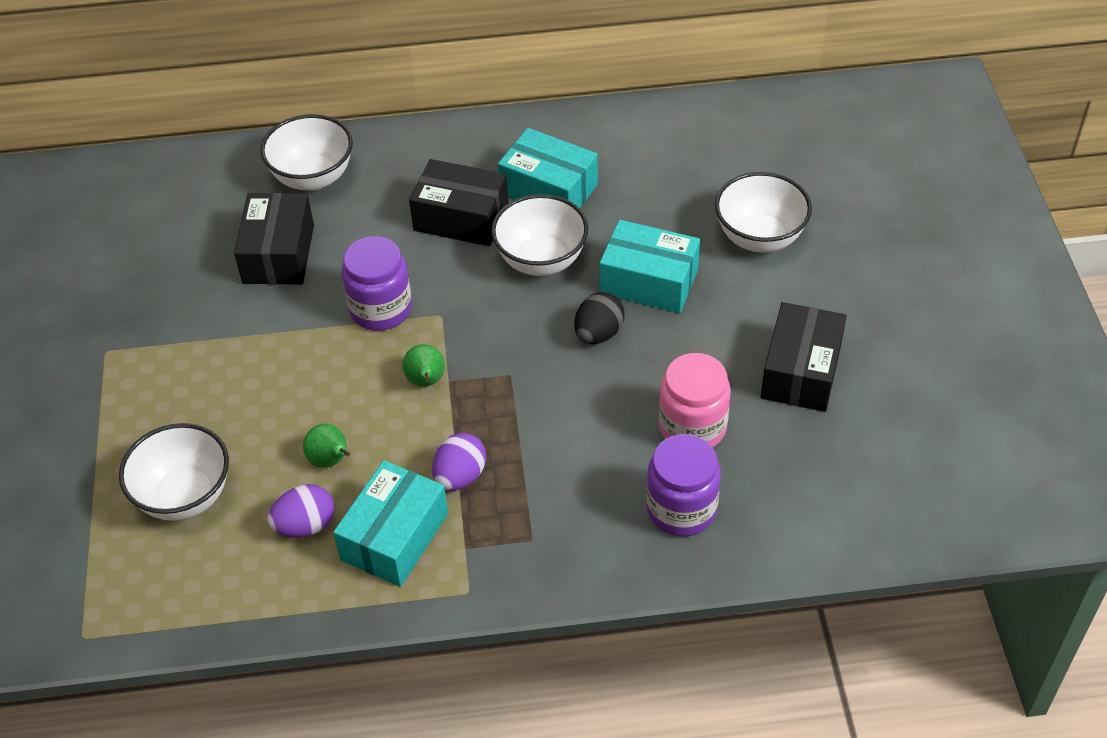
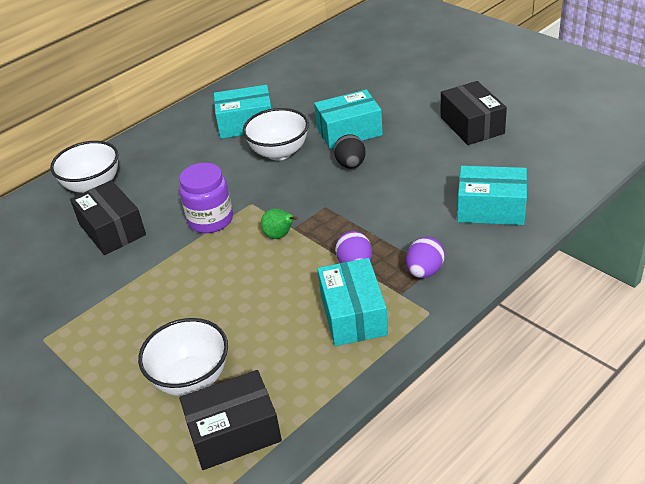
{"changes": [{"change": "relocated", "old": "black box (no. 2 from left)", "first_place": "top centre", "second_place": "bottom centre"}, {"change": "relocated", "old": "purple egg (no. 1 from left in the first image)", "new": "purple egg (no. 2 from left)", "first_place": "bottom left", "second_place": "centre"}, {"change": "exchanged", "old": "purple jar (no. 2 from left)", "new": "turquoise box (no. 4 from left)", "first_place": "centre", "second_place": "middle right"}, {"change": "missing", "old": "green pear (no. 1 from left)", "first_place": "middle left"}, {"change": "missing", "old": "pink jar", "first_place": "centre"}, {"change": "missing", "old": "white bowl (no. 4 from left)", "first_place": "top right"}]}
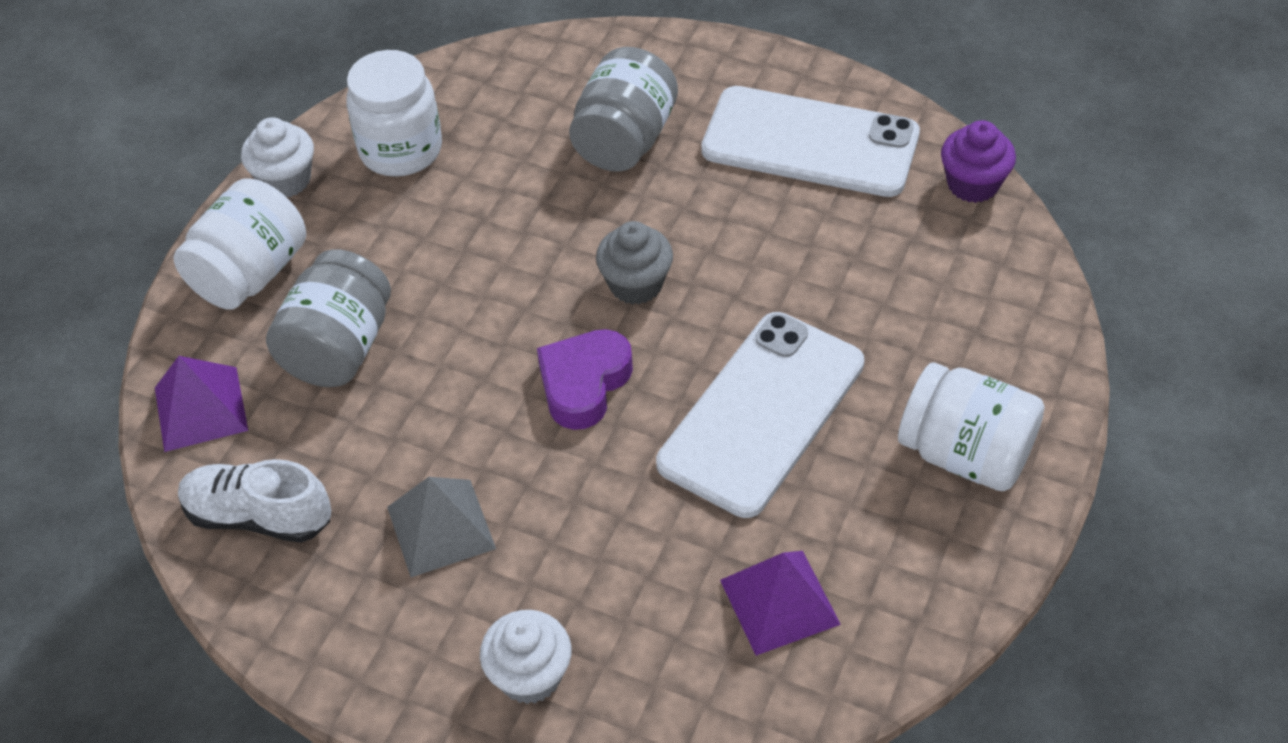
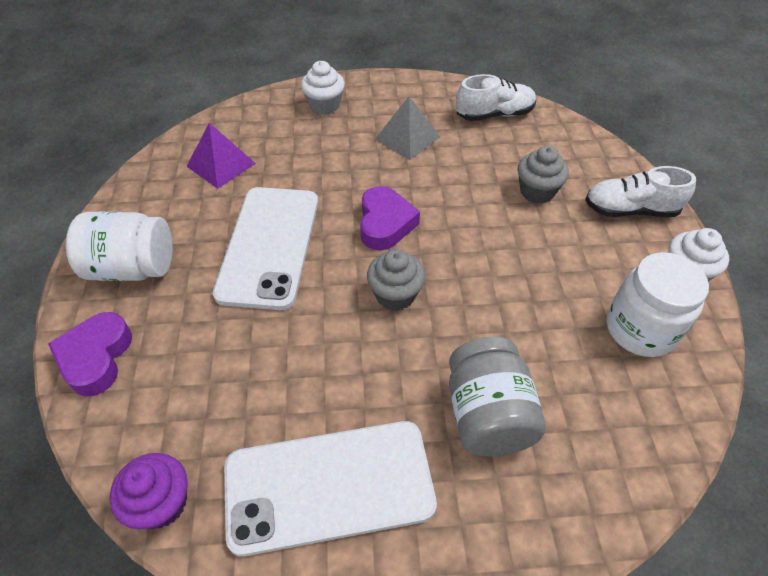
{"changes": [{"change": "appeared", "new": "purple heart (no. 1 from left)", "second_place": "middle left"}, {"change": "exchanged", "old": "grey jar (no. 1 from left)", "new": "grey cupcake (no. 2 from left)", "first_place": "middle left", "second_place": "top right"}, {"change": "exchanged", "old": "white jar (no. 1 from left)", "new": "white shoe (no. 2 from left)", "first_place": "top left", "second_place": "top right"}, {"change": "missing", "old": "purple pyramid (no. 1 from left)", "first_place": "middle left"}]}
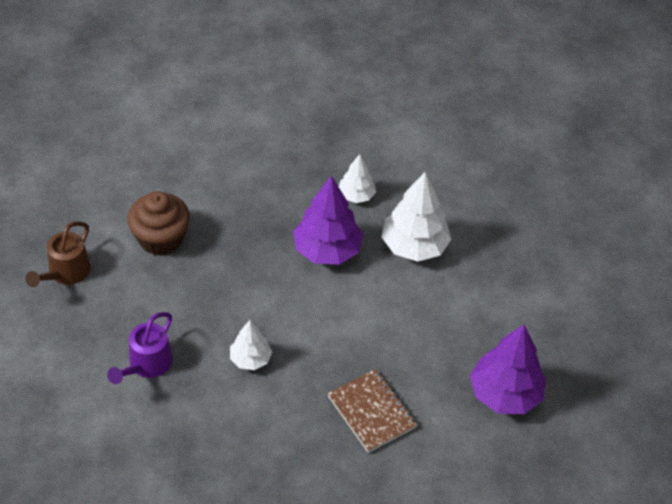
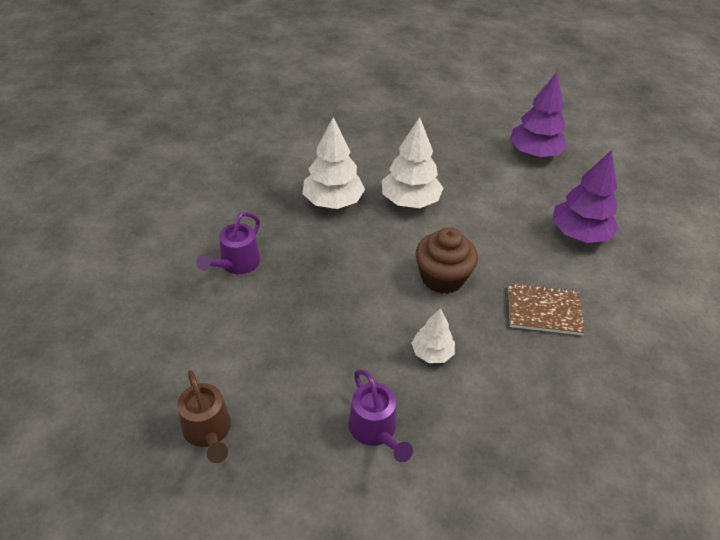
{"changes": [{"change": "appeared", "new": "purple watering can (no. 1 from left)", "second_place": "middle left"}, {"change": "size", "old": "white tree (no. 2 from left in the first image)", "first_place": "centre", "second_place": "top centre", "factor": 1.75}, {"change": "relocated", "old": "brown cupcake", "first_place": "middle left", "second_place": "centre"}, {"change": "relocated", "old": "purple tree (no. 1 from left)", "first_place": "centre", "second_place": "top right"}]}
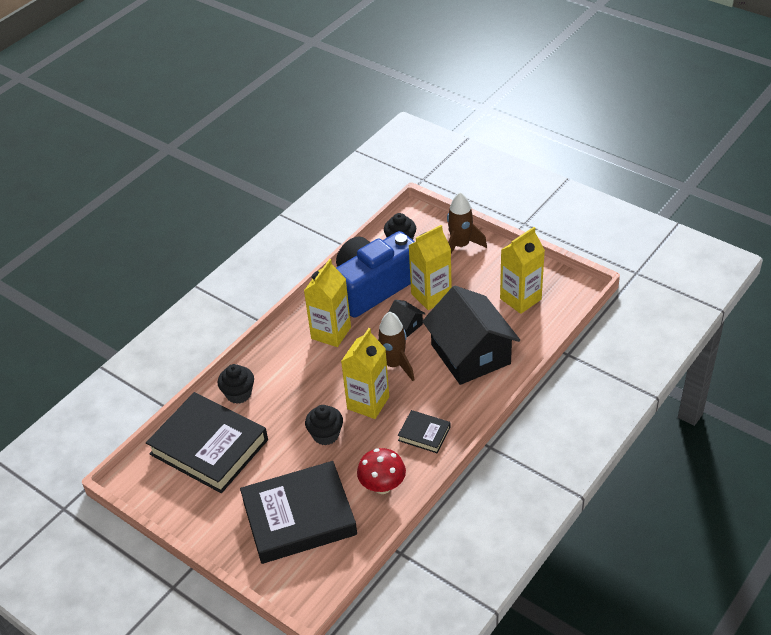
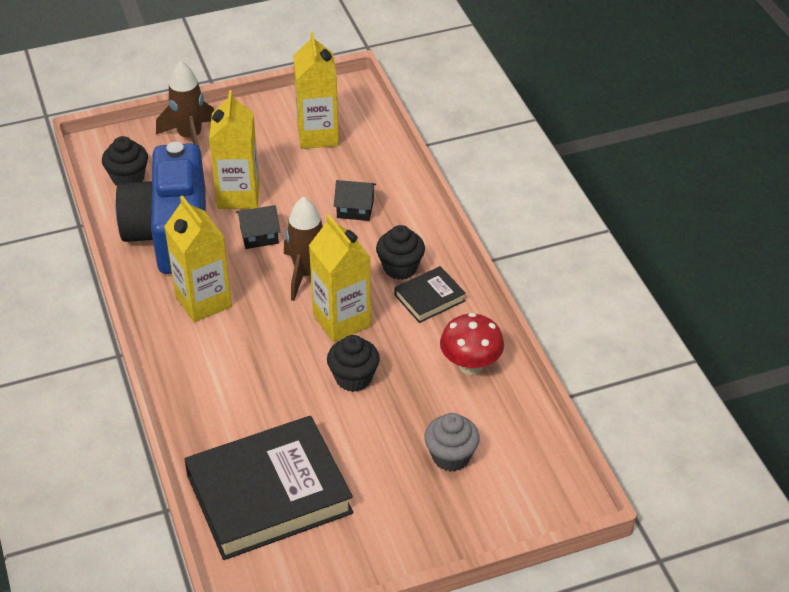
{"changes": [{"change": "size", "old": "black house (no. 2 from left)", "first_place": "centre", "second_place": "centre", "factor": 0.41}, {"change": "relocated", "old": "black cupcake (no. 1 from left in the first image)", "new": "black cupcake (no. 3 from left)", "first_place": "middle left", "second_place": "centre"}, {"change": "exchanged", "old": "black book (no. 2 from left)", "new": "grey cupcake", "first_place": "bottom centre", "second_place": "bottom centre"}]}
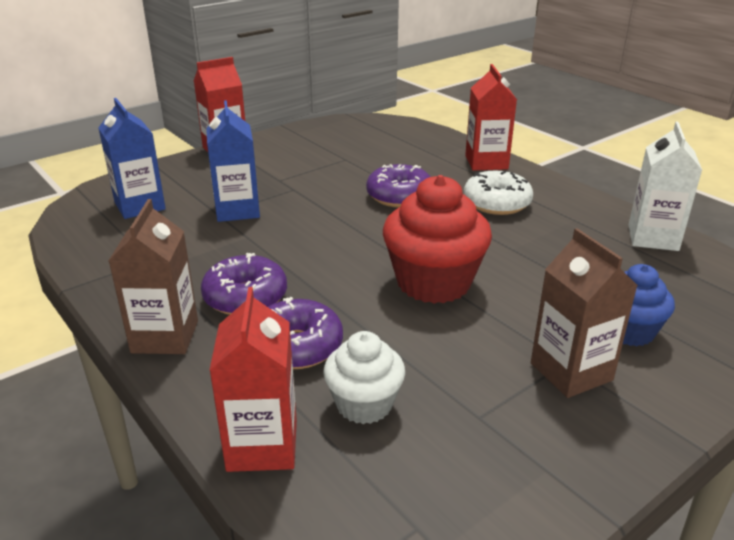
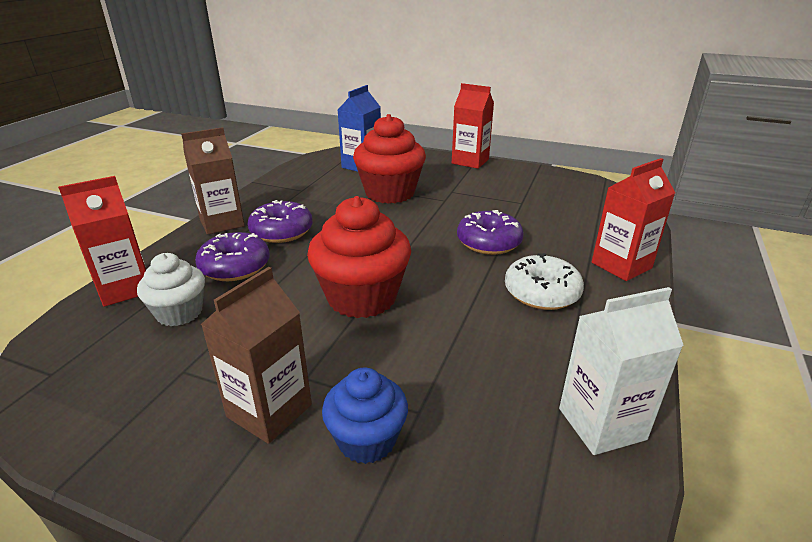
{"changes": [{"change": "exchanged", "old": "blue carton (no. 2 from left)", "new": "red cupcake (no. 2 from left)", "first_place": "top left", "second_place": "top centre"}]}
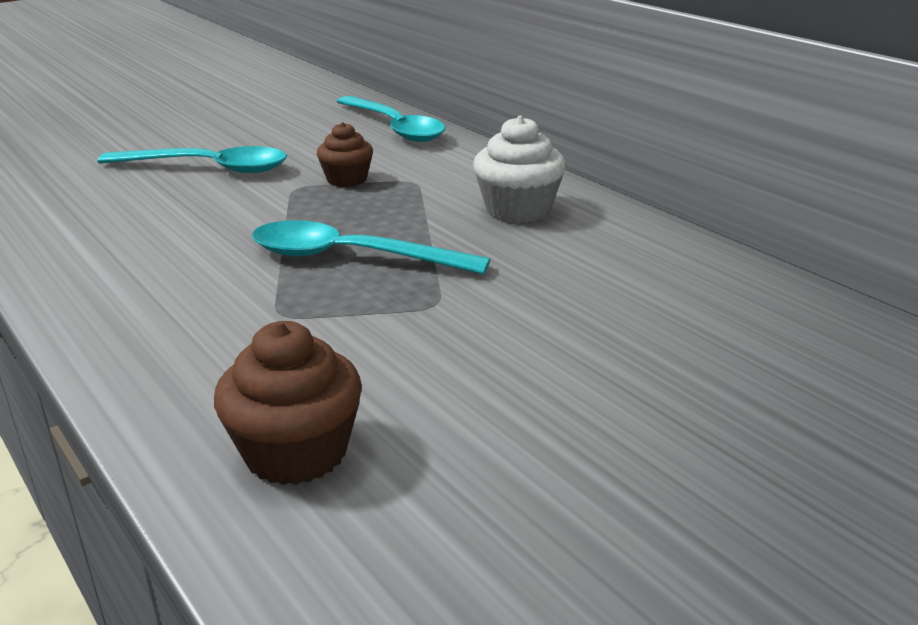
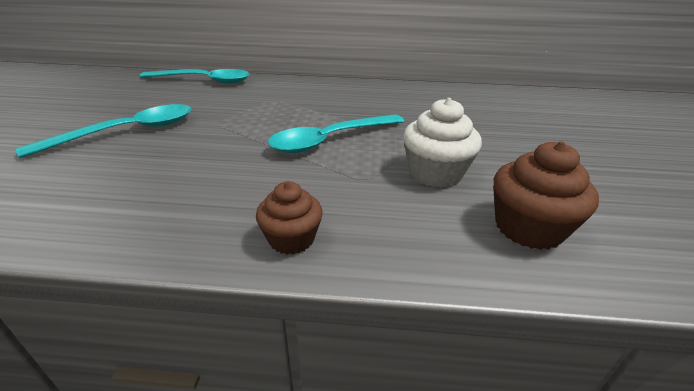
{"changes": [{"change": "relocated", "old": "brown cupcake (no. 2 from left in the first image)", "new": "brown cupcake (no. 1 from left)", "first_place": "top centre", "second_place": "centre"}, {"change": "relocated", "old": "white cupcake", "first_place": "top centre", "second_place": "centre"}]}
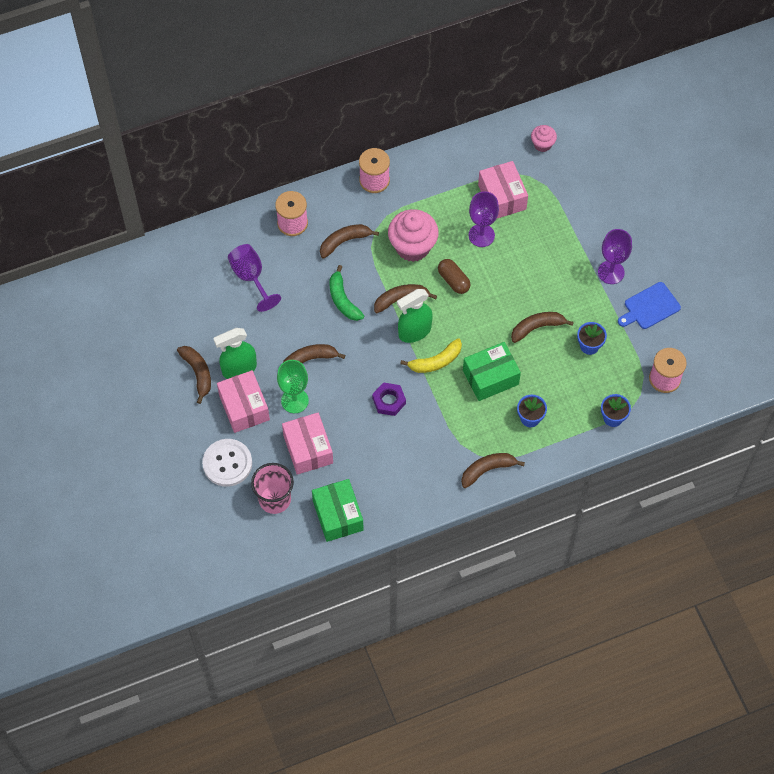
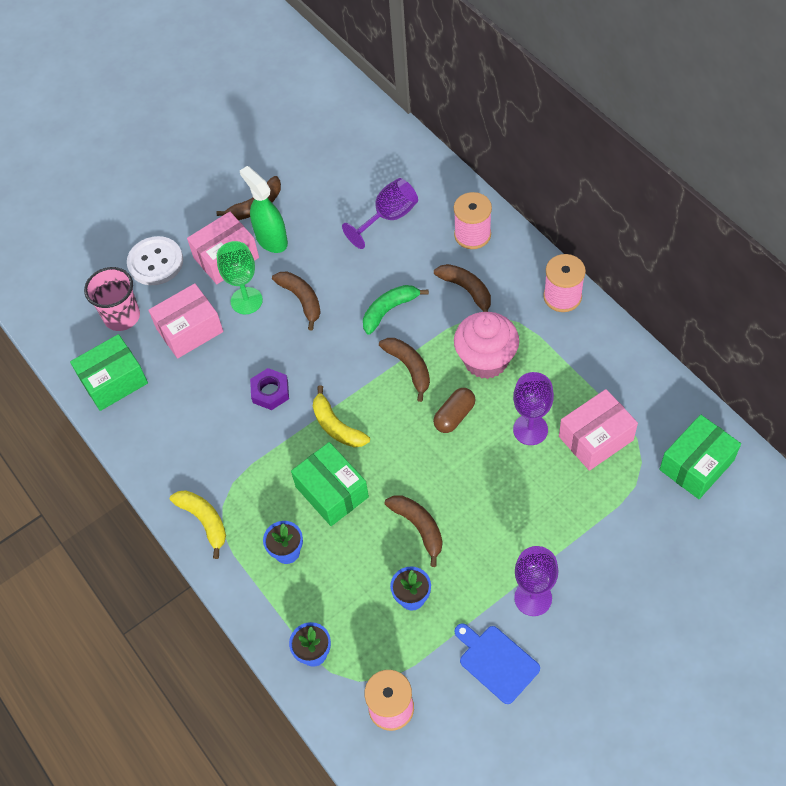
{"changes": [{"change": "colour", "old": "brown banana (no. 5 from left)", "new": "yellow banana (no. 1 from left)", "first_place": "centre", "second_place": "bottom left"}, {"change": "exchanged", "old": "pink cupcake (no. 2 from left)", "new": "green box (no. 3 from left)", "first_place": "top right", "second_place": "middle right"}, {"change": "missing", "old": "green spray bottle (no. 2 from left)", "first_place": "centre"}]}
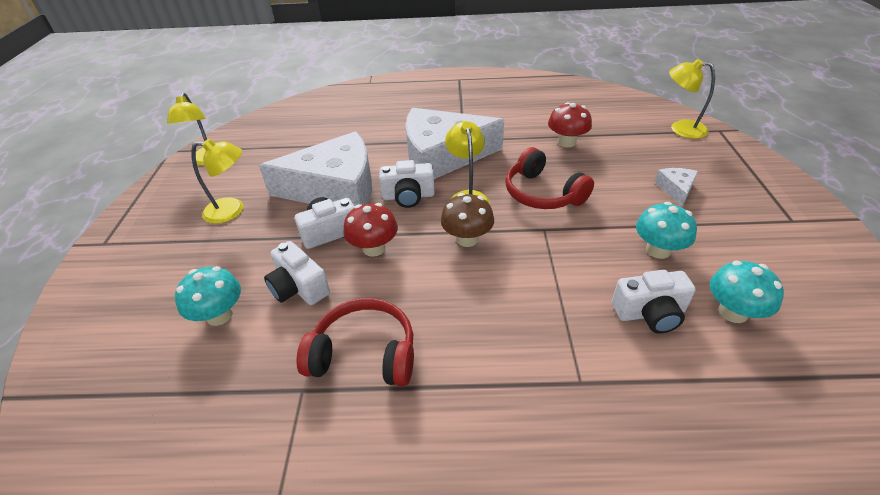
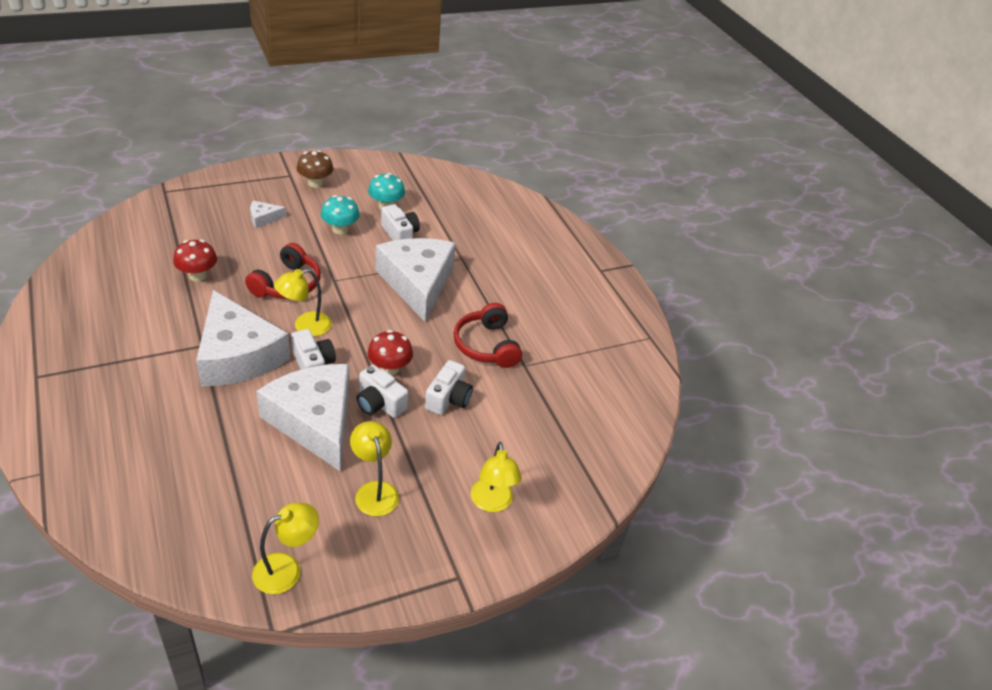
{"changes": [{"change": "relocated", "old": "brown mushroom", "first_place": "centre", "second_place": "top left"}, {"change": "appeared", "new": "white cheese (no. 4 from left)", "second_place": "centre"}, {"change": "relocated", "old": "yellow lamp (no. 4 from left)", "first_place": "top right", "second_place": "bottom centre"}, {"change": "missing", "old": "turquoise mushroom (no. 1 from left)", "first_place": "middle left"}]}
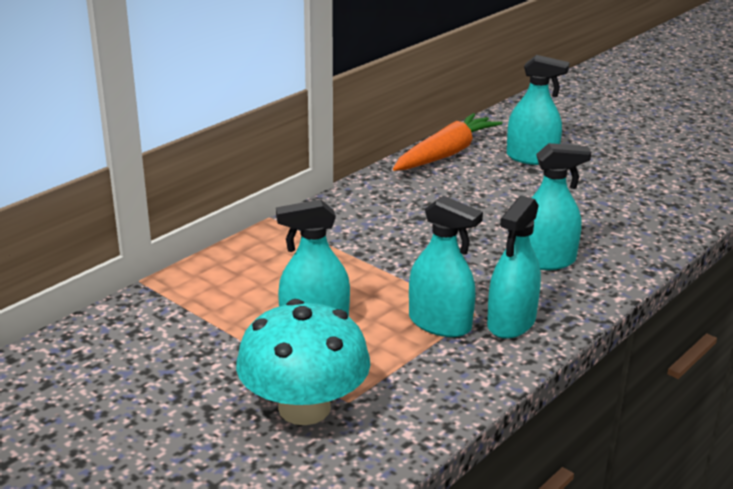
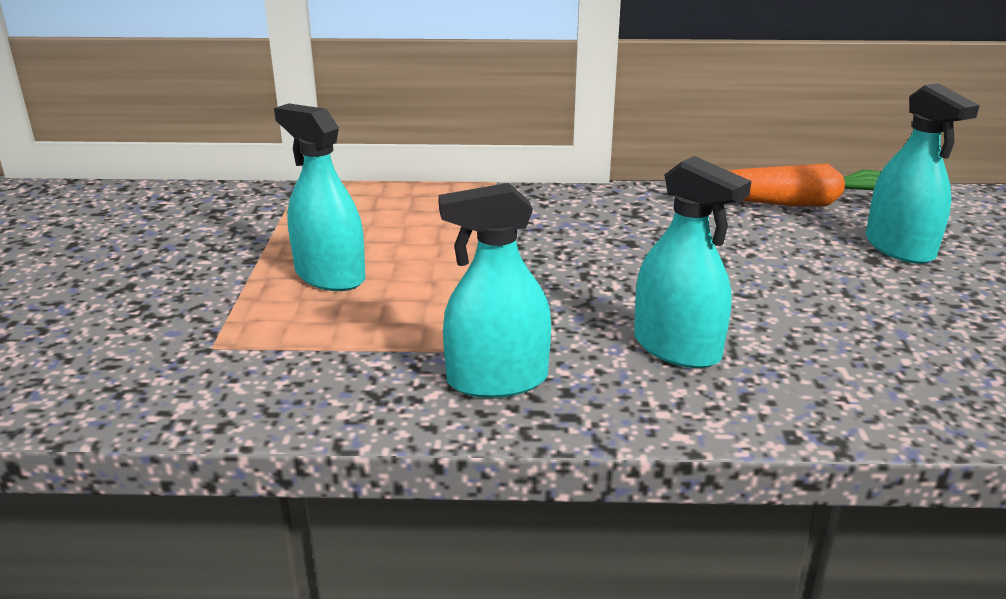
{"changes": [{"change": "missing", "old": "turquoise mushroom", "first_place": "bottom centre"}, {"change": "missing", "old": "turquoise spray bottle (no. 2 from left)", "first_place": "centre"}]}
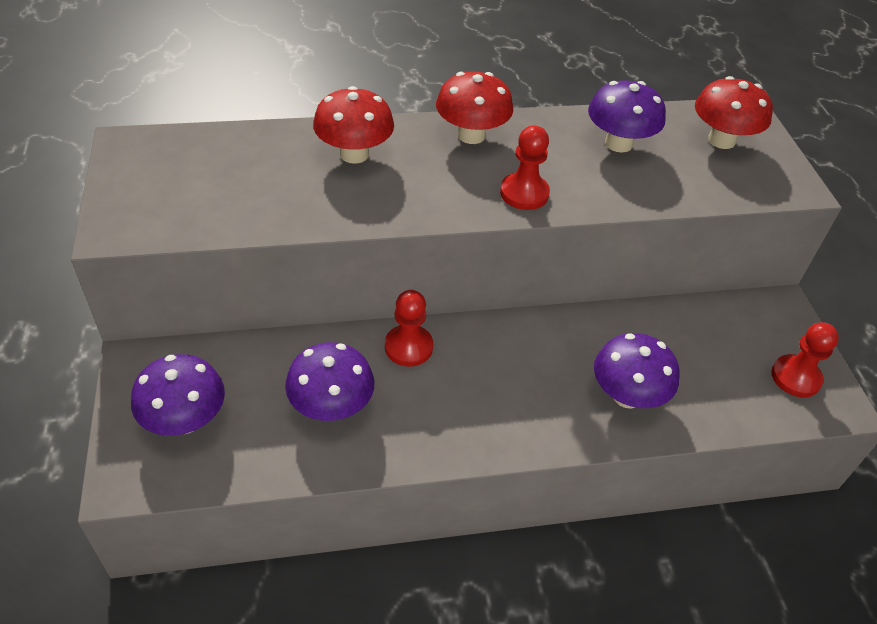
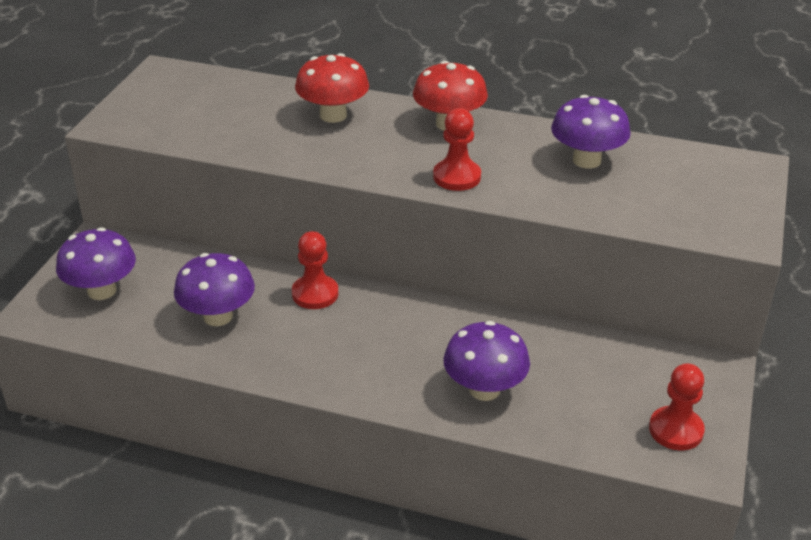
{"changes": [{"change": "missing", "old": "red mushroom (no. 3 from left)", "first_place": "top right"}]}
